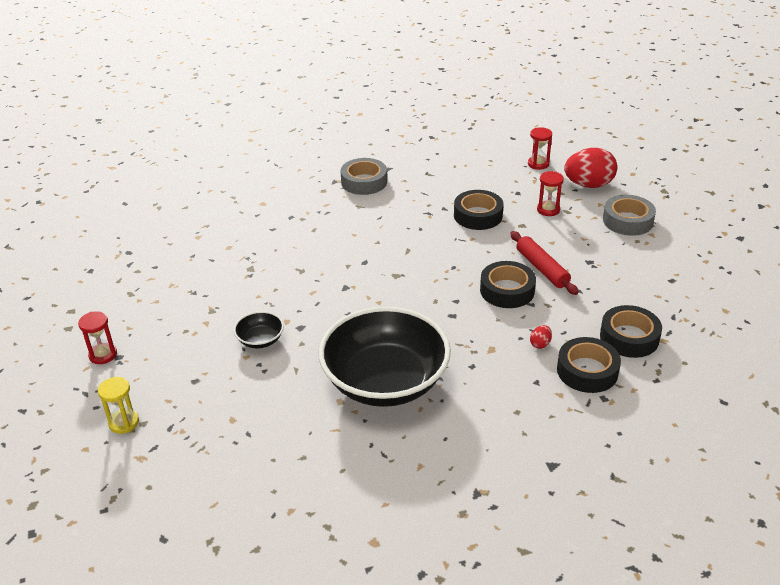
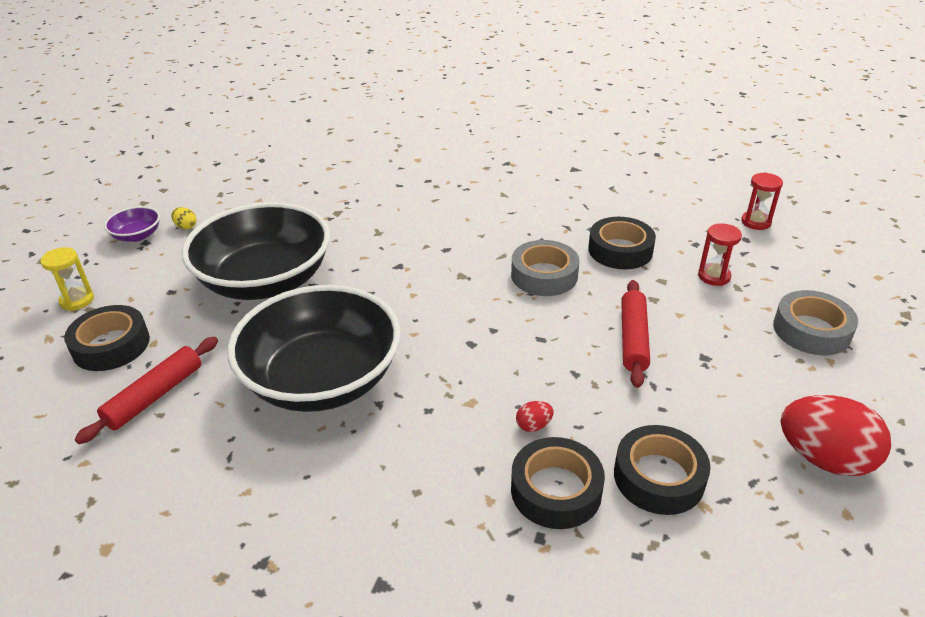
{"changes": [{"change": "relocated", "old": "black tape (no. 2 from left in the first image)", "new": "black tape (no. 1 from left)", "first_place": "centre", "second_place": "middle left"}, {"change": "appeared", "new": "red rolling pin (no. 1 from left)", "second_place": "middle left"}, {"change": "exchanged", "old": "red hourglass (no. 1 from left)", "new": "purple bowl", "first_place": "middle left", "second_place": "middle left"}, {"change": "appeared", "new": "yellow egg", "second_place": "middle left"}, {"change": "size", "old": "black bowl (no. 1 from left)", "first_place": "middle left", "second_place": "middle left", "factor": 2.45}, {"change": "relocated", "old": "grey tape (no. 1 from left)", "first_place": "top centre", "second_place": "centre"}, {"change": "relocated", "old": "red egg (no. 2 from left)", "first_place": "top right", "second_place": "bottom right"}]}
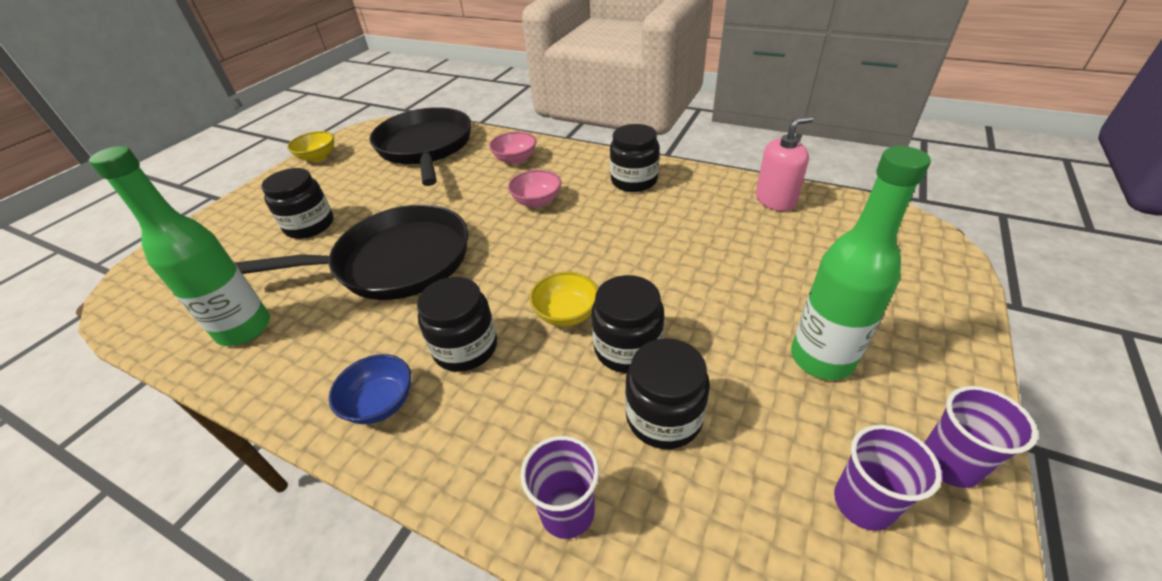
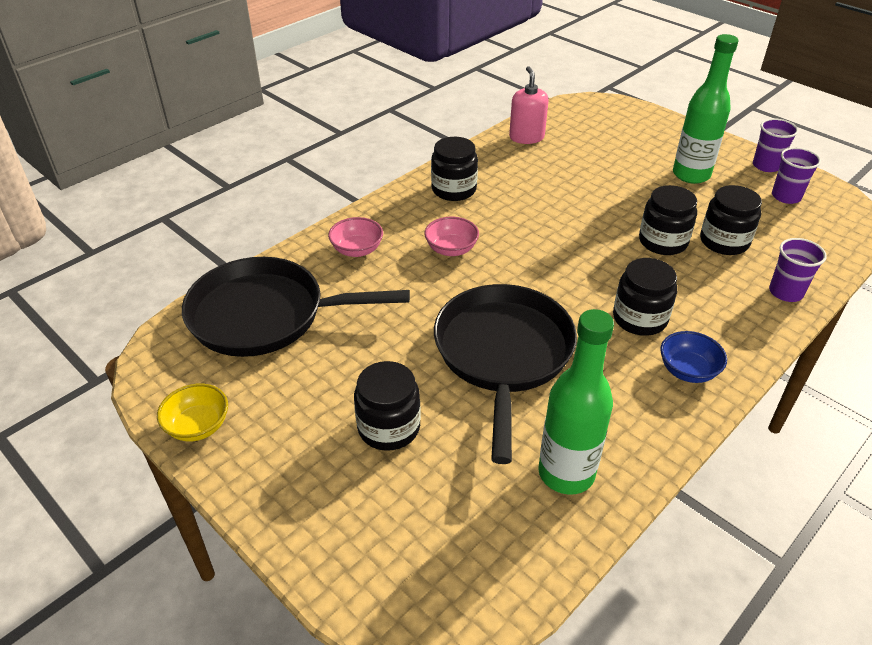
{"changes": [{"change": "missing", "old": "yellow bowl (no. 2 from left)", "first_place": "centre"}]}
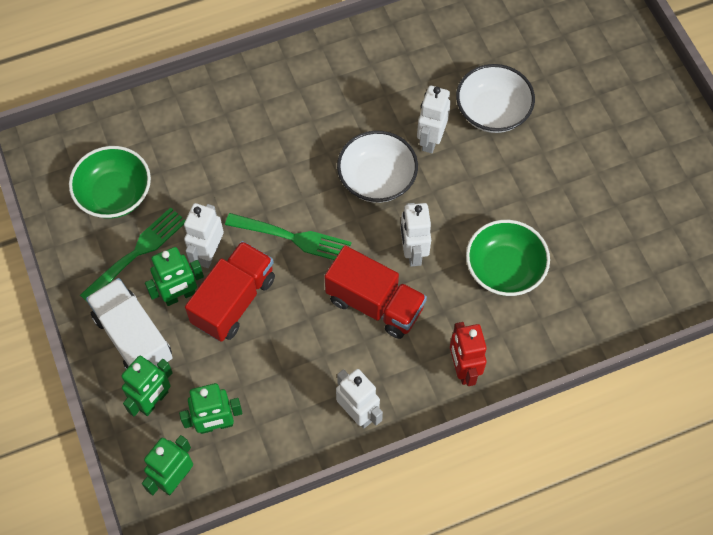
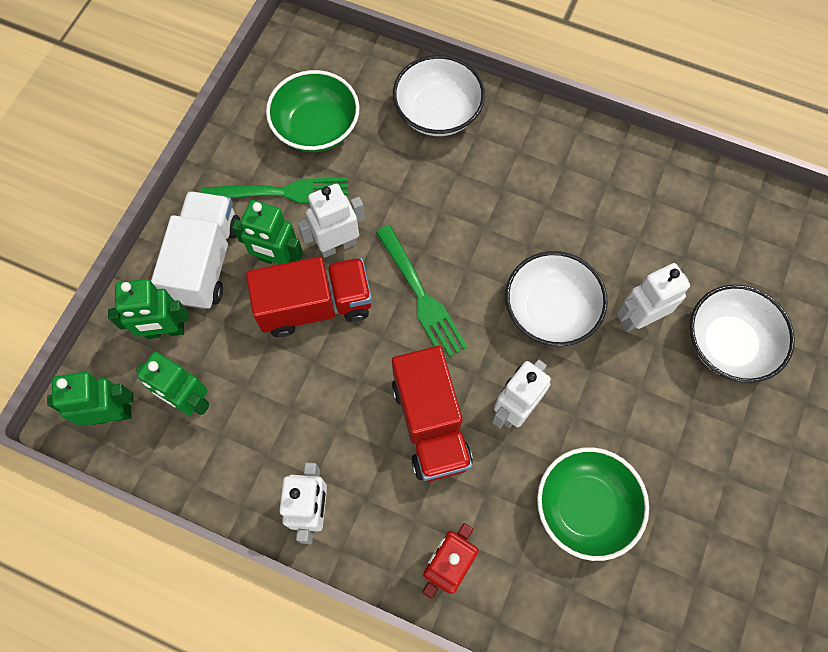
{"changes": [{"change": "appeared", "new": "white bowl (no. 1 from left)", "second_place": "top centre"}]}
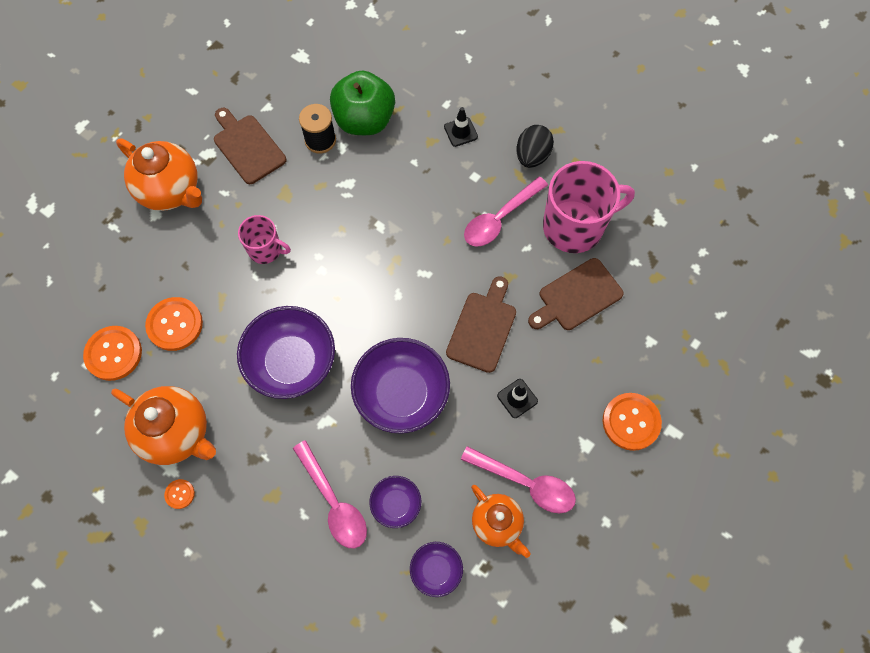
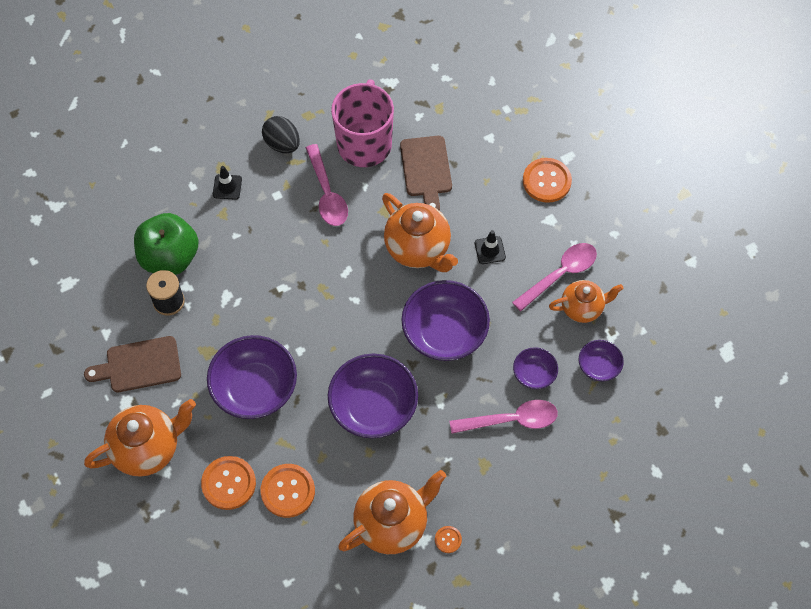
{"changes": [{"change": "relocated", "old": "orange button (no. 1 from left)", "first_place": "middle left", "second_place": "bottom left"}, {"change": "exchanged", "old": "pink mug (no. 1 from left)", "new": "purple bowl (no. 1 from left)", "first_place": "middle left", "second_place": "middle left"}, {"change": "exchanged", "old": "brown cutting board (no. 2 from left)", "new": "orange teapot (no. 3 from left)", "first_place": "centre", "second_place": "centre"}]}
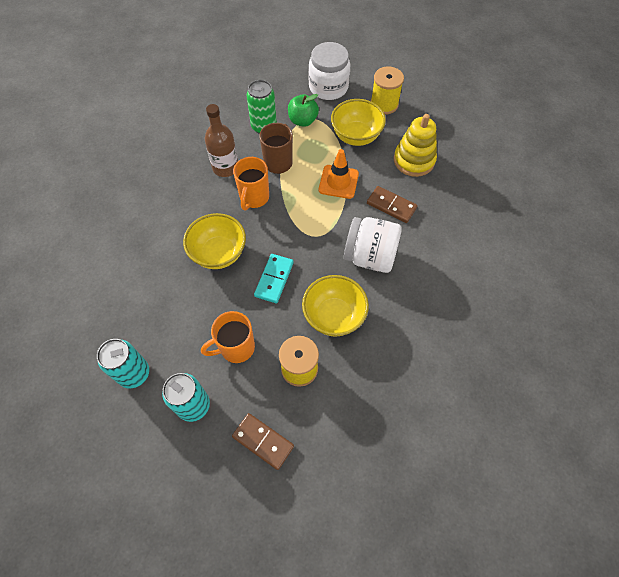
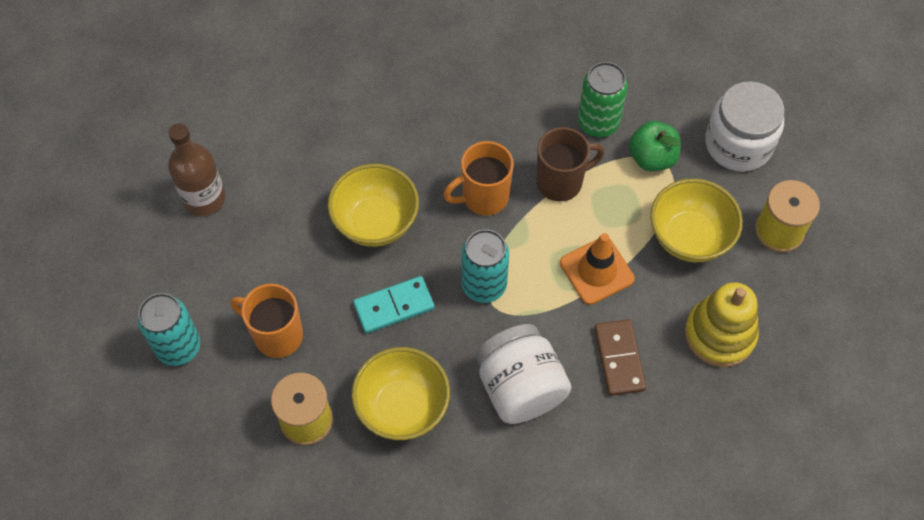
{"changes": [{"change": "relocated", "old": "brown bottle", "first_place": "top centre", "second_place": "top left"}, {"change": "relocated", "old": "turquoise can (no. 1 from left in the first image)", "new": "turquoise can (no. 2 from left)", "first_place": "middle left", "second_place": "centre"}, {"change": "missing", "old": "brown domino (no. 1 from left)", "first_place": "bottom centre"}]}
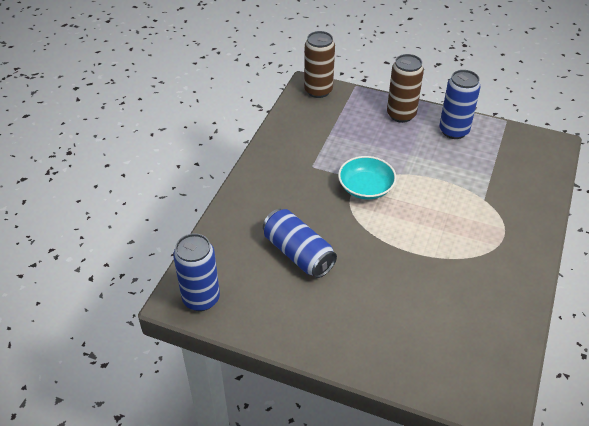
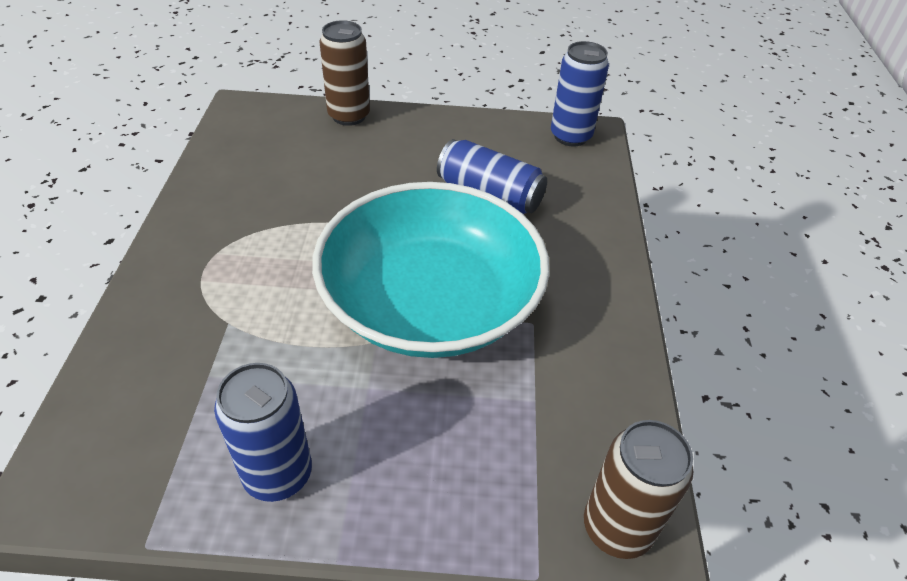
{"changes": [{"change": "size", "old": "turquoise bowl", "first_place": "centre", "second_place": "centre", "factor": 2.28}, {"change": "relocated", "old": "brown can (no. 2 from left in the first image)", "new": "brown can (no. 1 from left)", "first_place": "top right", "second_place": "top centre"}]}
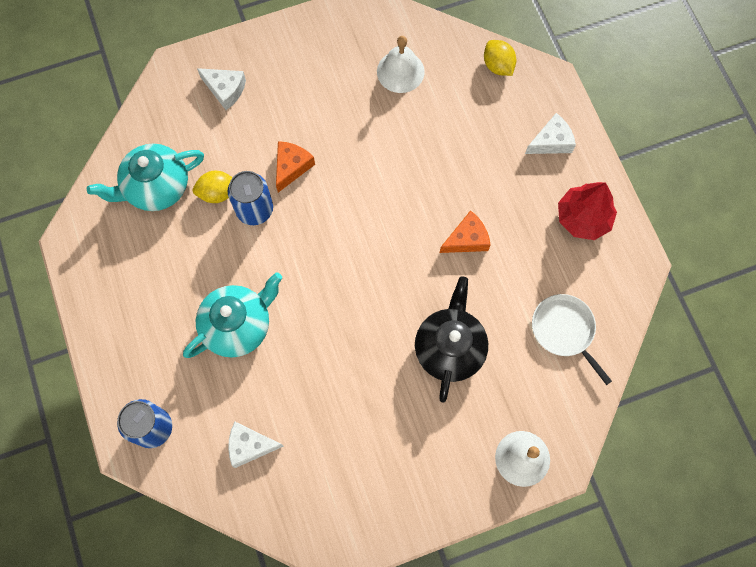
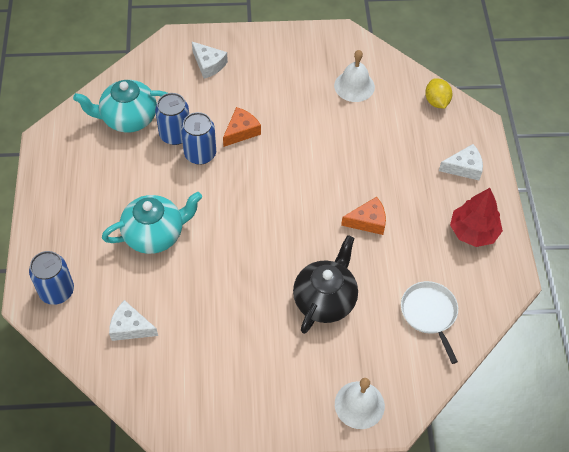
{"changes": [{"change": "exchanged", "old": "yellow lemon (no. 1 from left)", "new": "blue can (no. 2 from left)", "first_place": "top left", "second_place": "top left"}]}
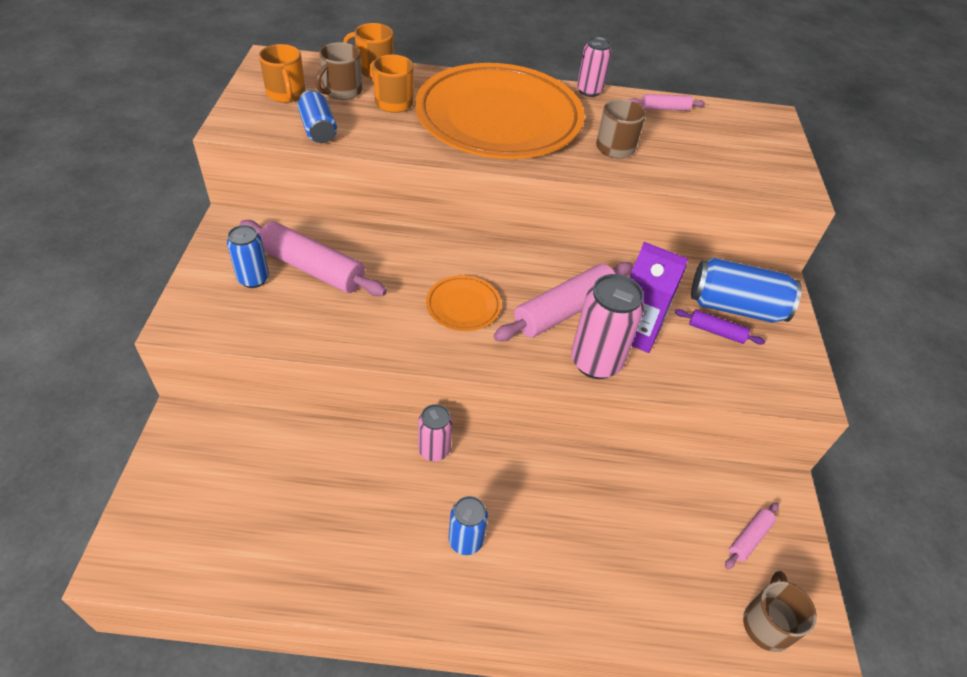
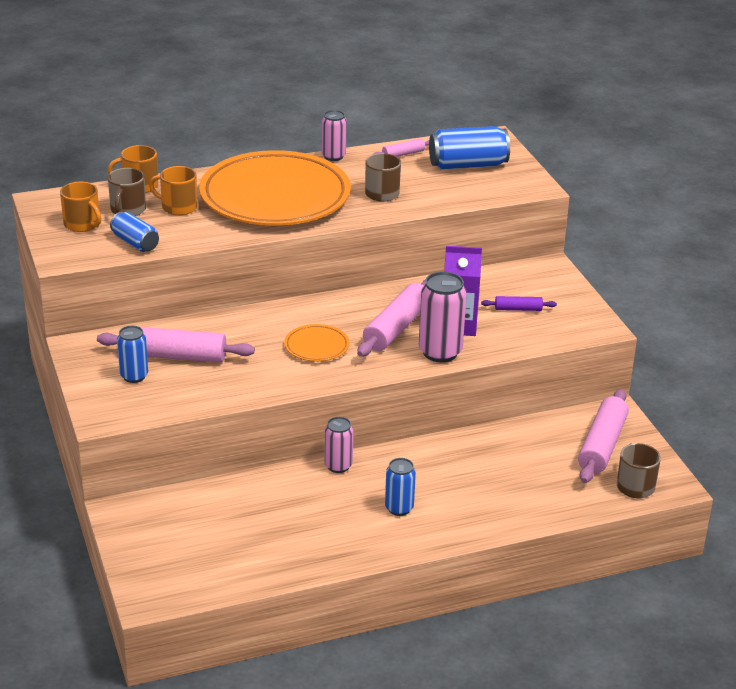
{"changes": [{"change": "relocated", "old": "blue can (no. 4 from left)", "first_place": "middle right", "second_place": "top centre"}, {"change": "size", "old": "pink rolling pin (no. 4 from left)", "first_place": "bottom right", "second_place": "middle right", "factor": 1.99}]}
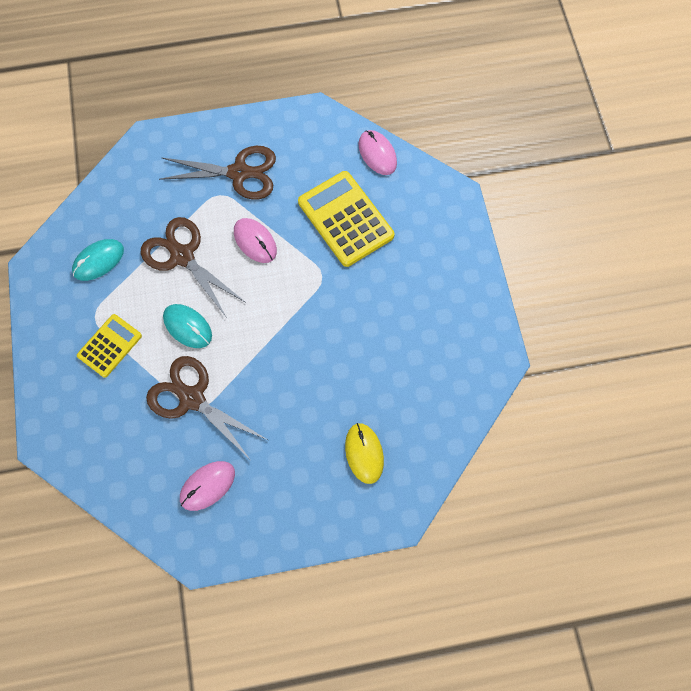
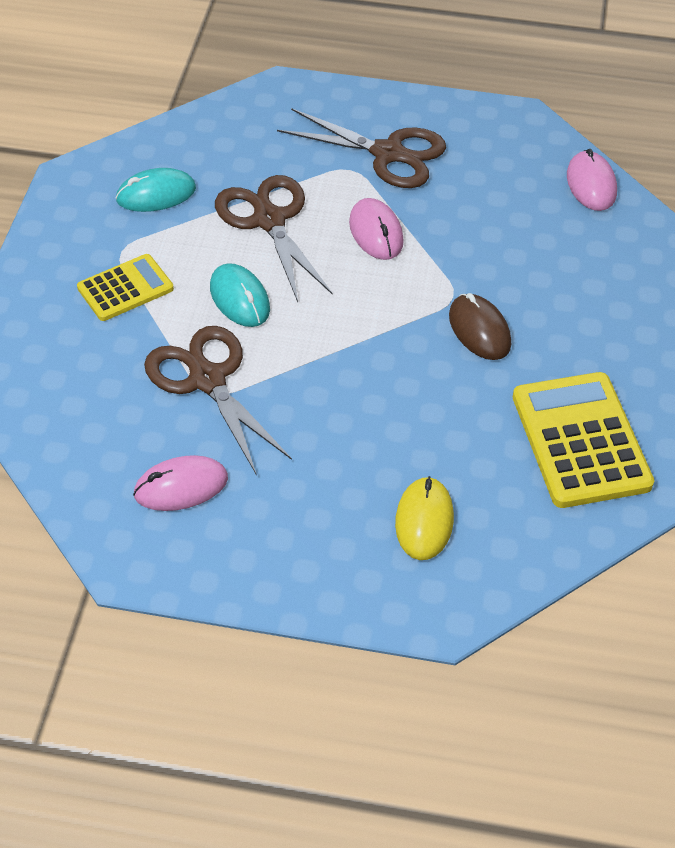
{"changes": [{"change": "appeared", "new": "brown mouse", "second_place": "middle right"}, {"change": "relocated", "old": "yellow calculator (no. 2 from left)", "first_place": "top centre", "second_place": "middle right"}]}
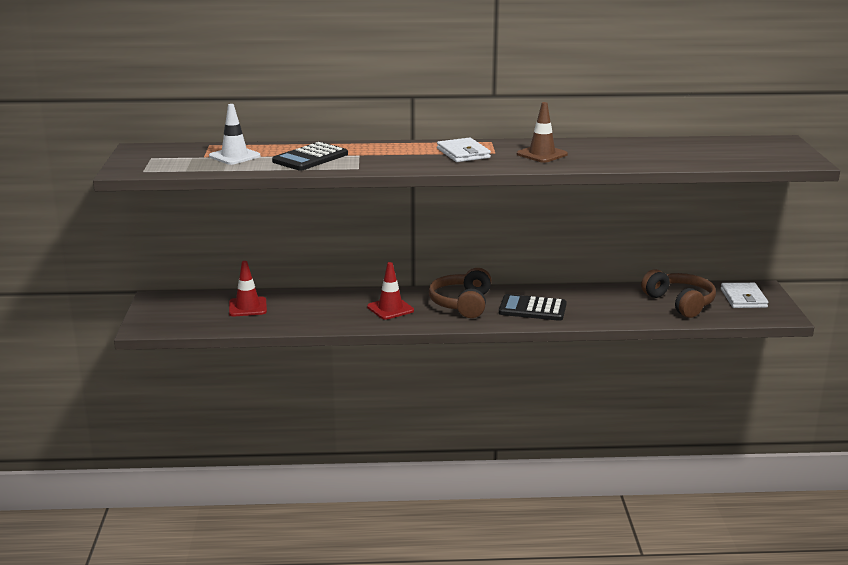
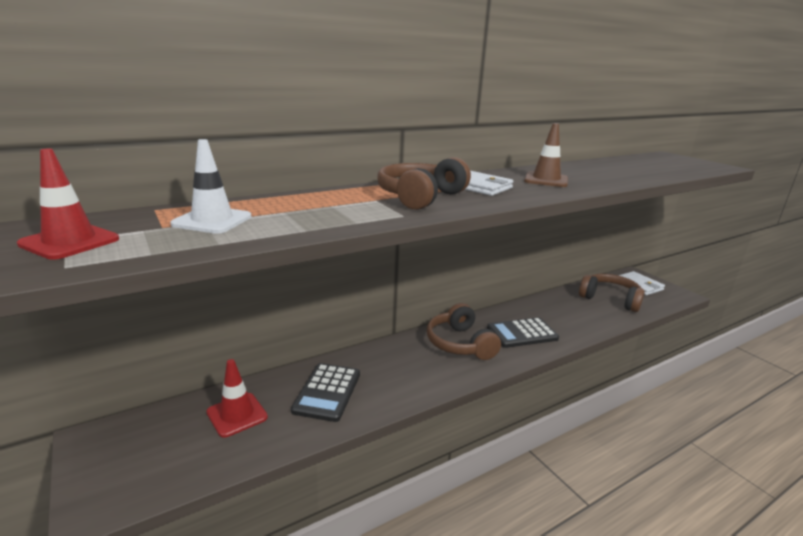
{"changes": [{"change": "relocated", "old": "red traffic cone (no. 2 from left in the first image)", "new": "red traffic cone (no. 1 from left)", "first_place": "centre", "second_place": "middle left"}, {"change": "relocated", "old": "black calculator (no. 1 from left)", "first_place": "top centre", "second_place": "bottom centre"}, {"change": "appeared", "new": "brown headphones (no. 1 from left)", "second_place": "centre"}]}
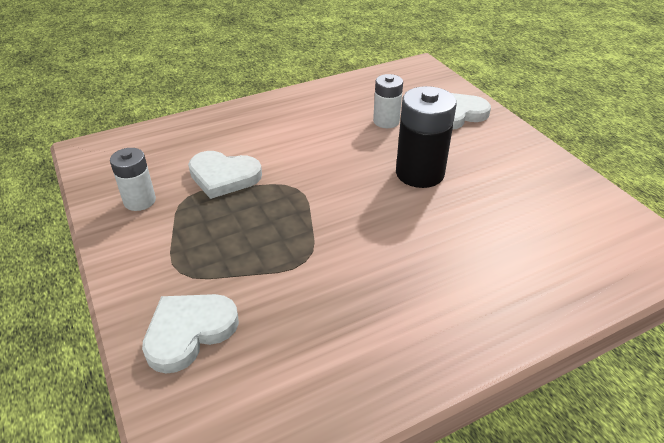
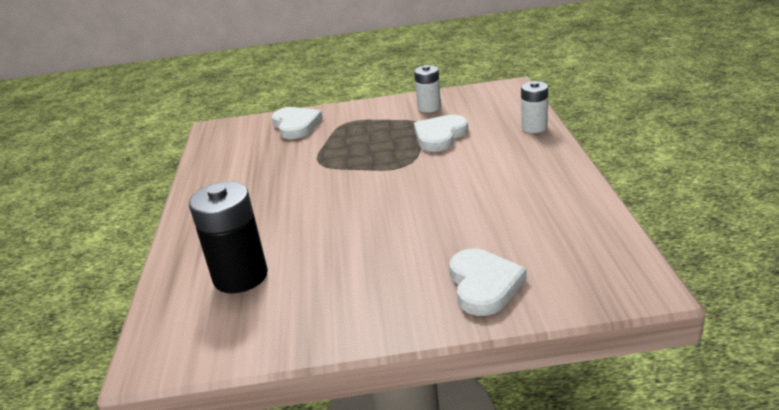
{"changes": [{"change": "relocated", "old": "black battery", "first_place": "top centre", "second_place": "middle left"}, {"change": "relocated", "old": "white battery (no. 2 from left)", "first_place": "top centre", "second_place": "top right"}]}
